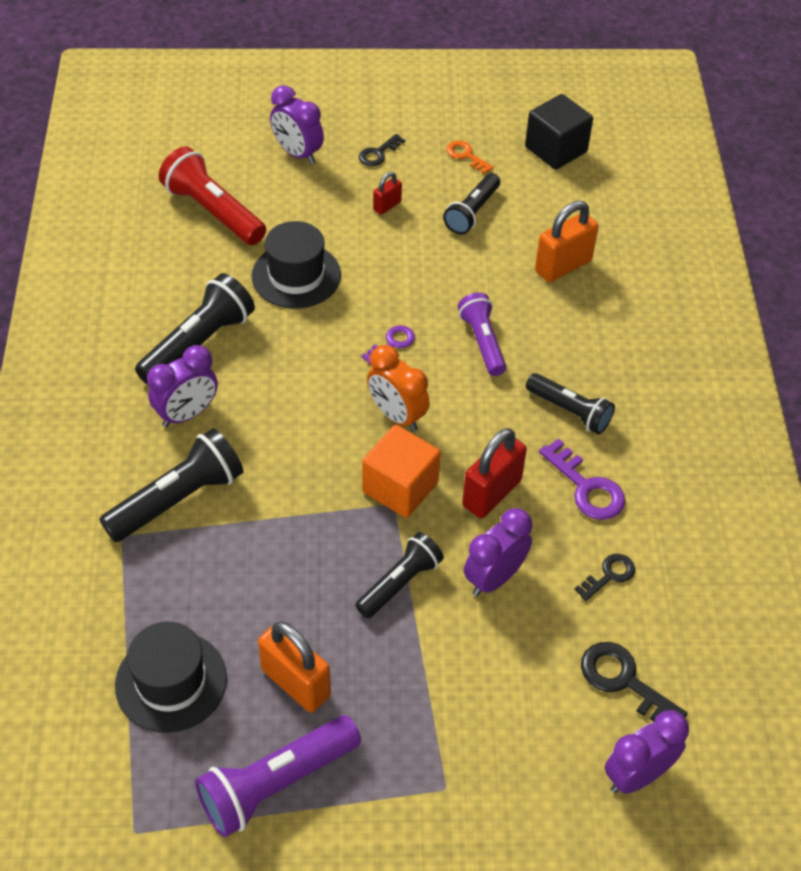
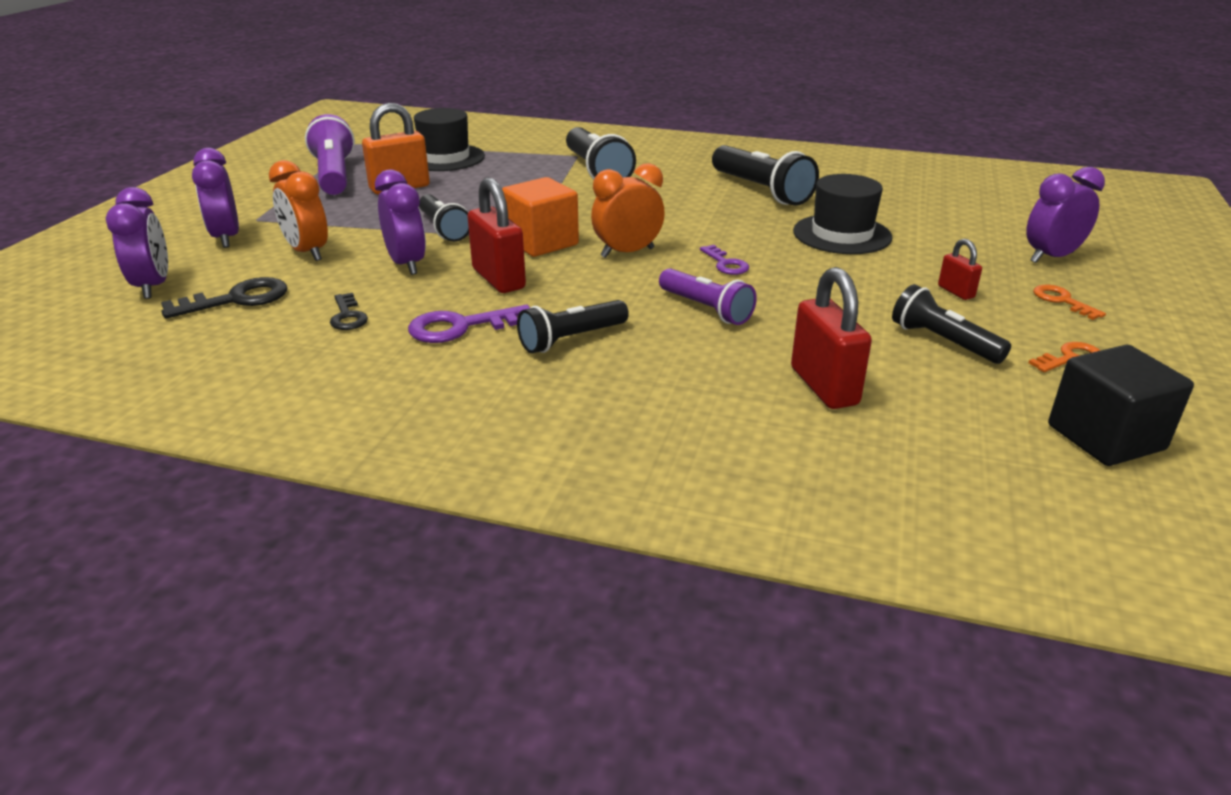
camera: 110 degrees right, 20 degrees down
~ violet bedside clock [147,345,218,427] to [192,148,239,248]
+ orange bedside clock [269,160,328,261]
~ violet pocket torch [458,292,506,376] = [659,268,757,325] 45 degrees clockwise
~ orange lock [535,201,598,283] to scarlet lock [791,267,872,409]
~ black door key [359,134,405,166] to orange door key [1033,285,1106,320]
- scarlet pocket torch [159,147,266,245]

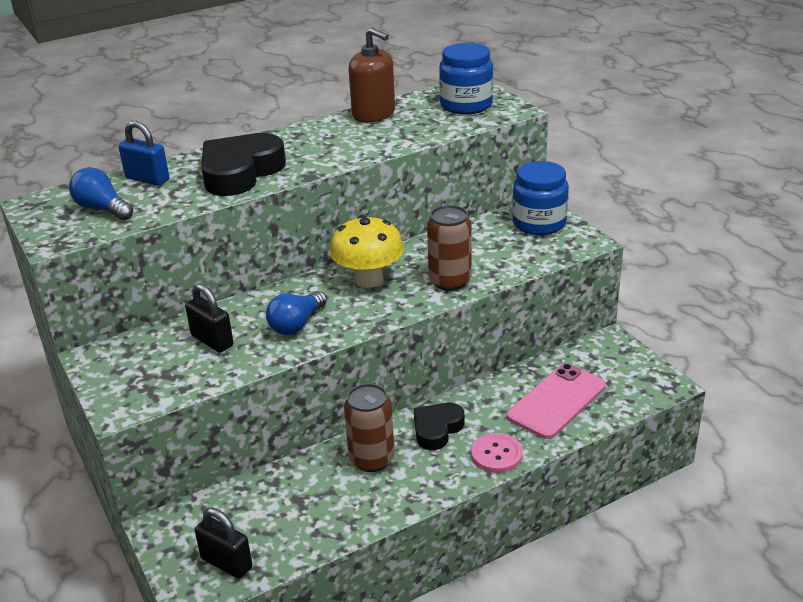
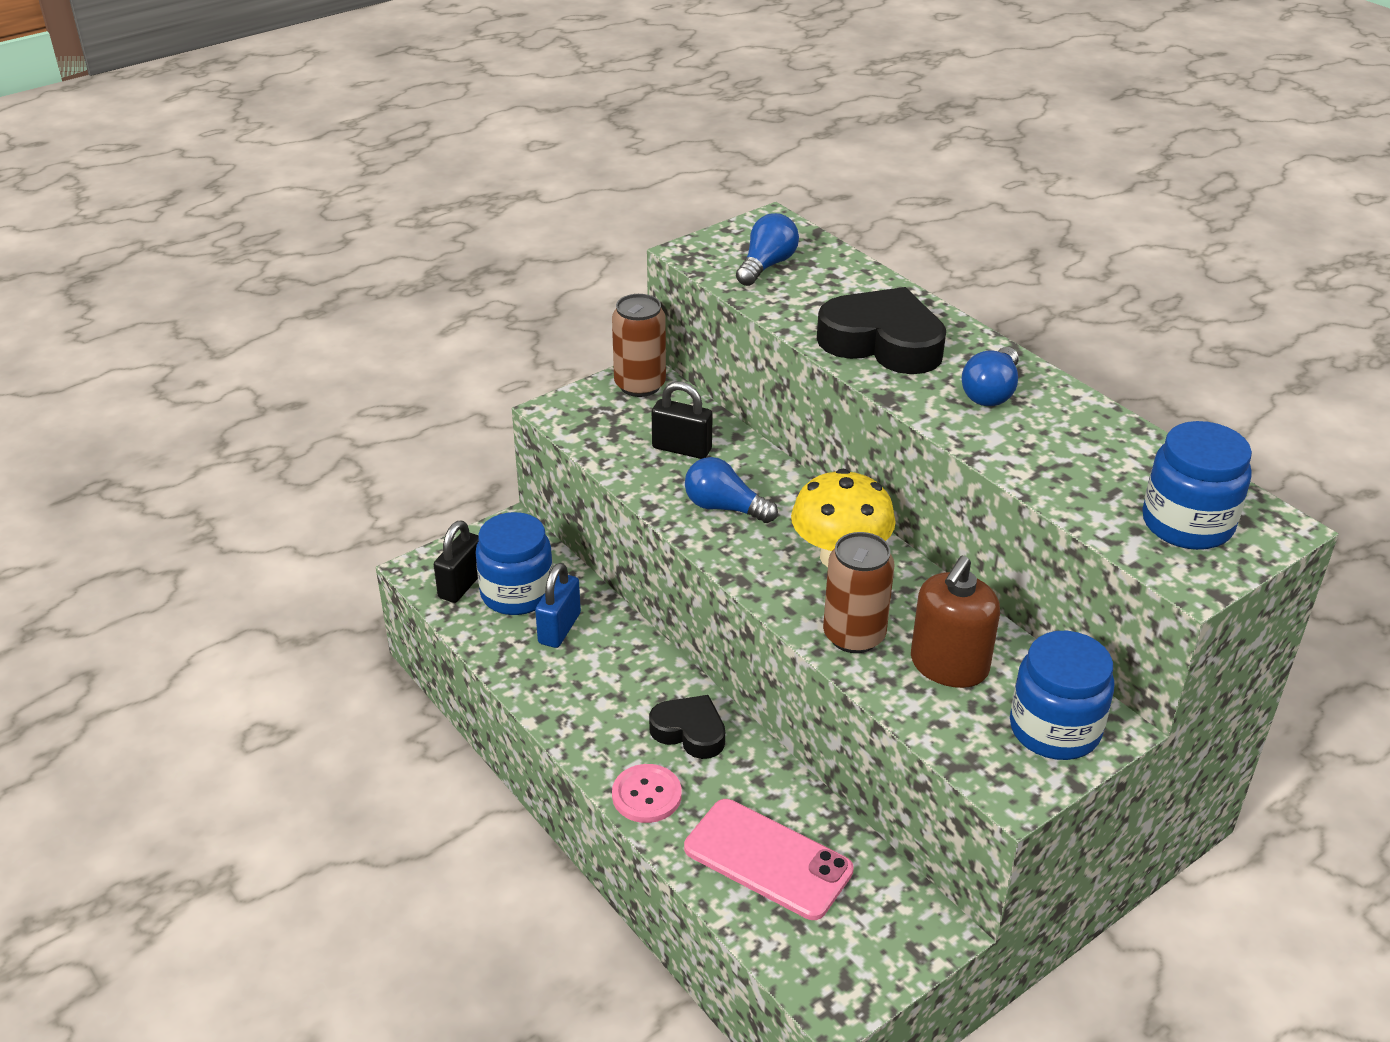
camera: 80 degrees right, 5 degrees up
+ cobalt jar [475,512,553,615]
~ cobalt lock [118,121,169,186] to [535,563,581,648]
~ brown tin [344,383,394,472] to [612,294,666,397]
~ black lock [185,283,233,353] = [652,382,713,459] 75 degrees clockwise
~ brown soap pump [349,27,395,122] to [911,556,1000,688]
+ cobalt lightbulb [962,347,1019,406]

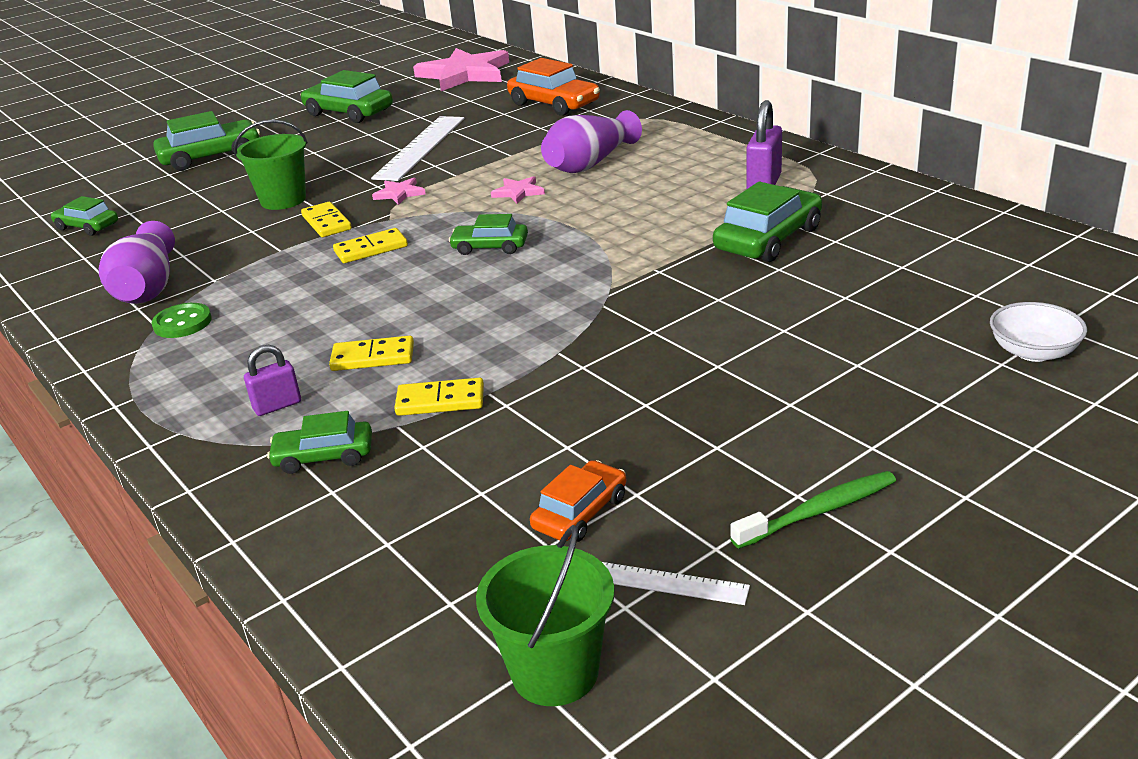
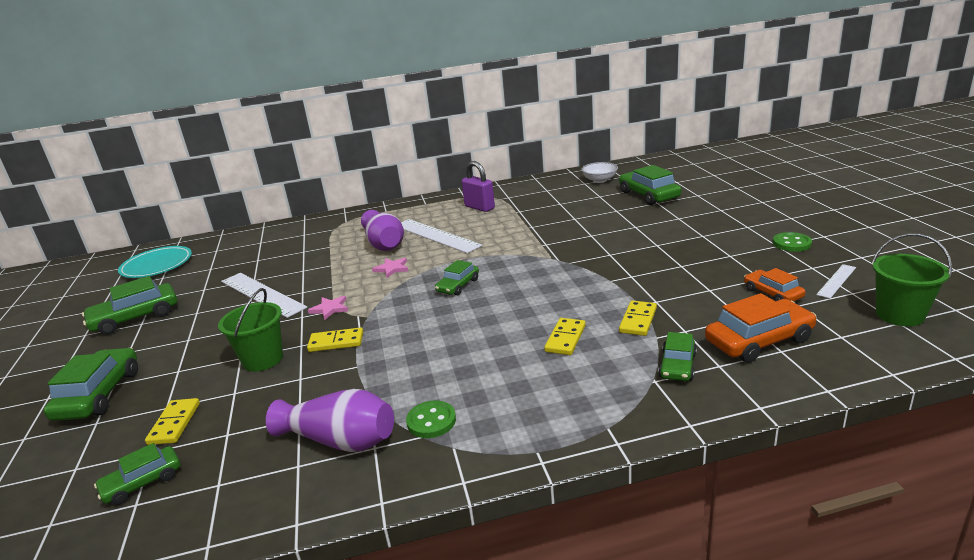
camera: 65 degrees left, 5 degrees down
~ rosy star [413,48,509,91] to teal dinner plate [118,246,192,278]
~ bright yellow domino [333,228,408,263] to [145,398,200,445]
+ white measuring stick [401,219,483,253]
~ white bowl [990,302,1087,362] to [581,162,618,183]
~ leaf-green car [713,182,822,262] to [619,165,681,205]
~ orange car [507,58,600,116] to [705,293,817,363]
~ leaf-green dental brush [730,471,896,549] to leaf-green sewing button [773,232,812,252]
- violet lock [244,345,301,416]

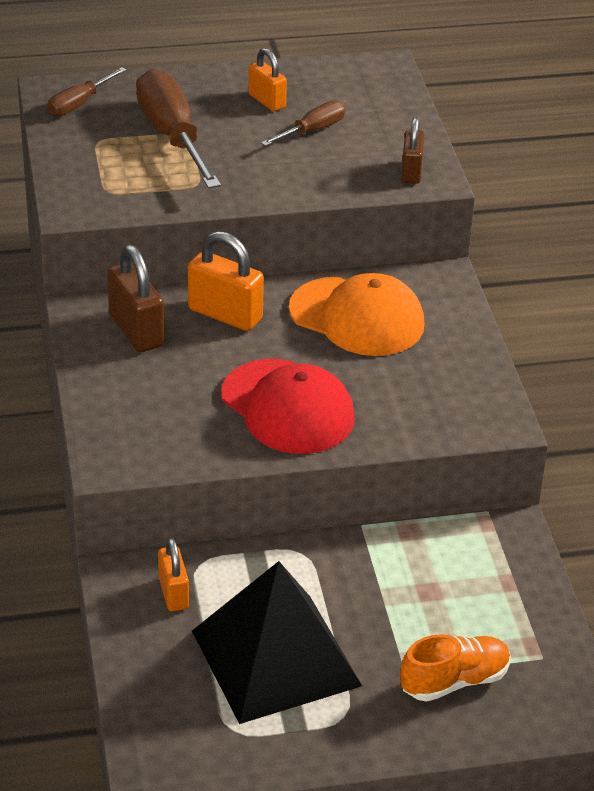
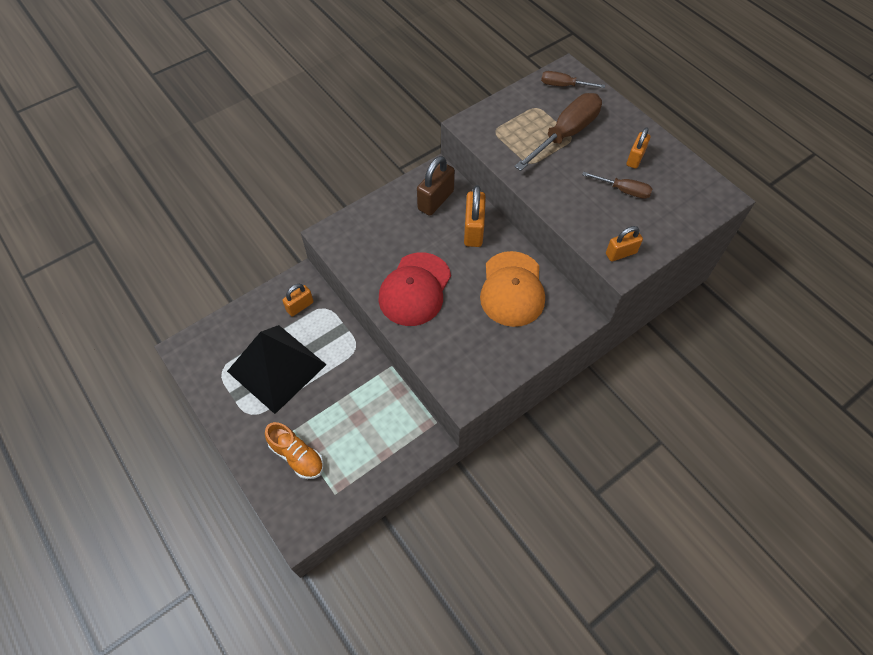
camera: 65 degrees right, 20 degrees up
~ brown lock [401,117,424,184] to orange lock [606,226,643,261]

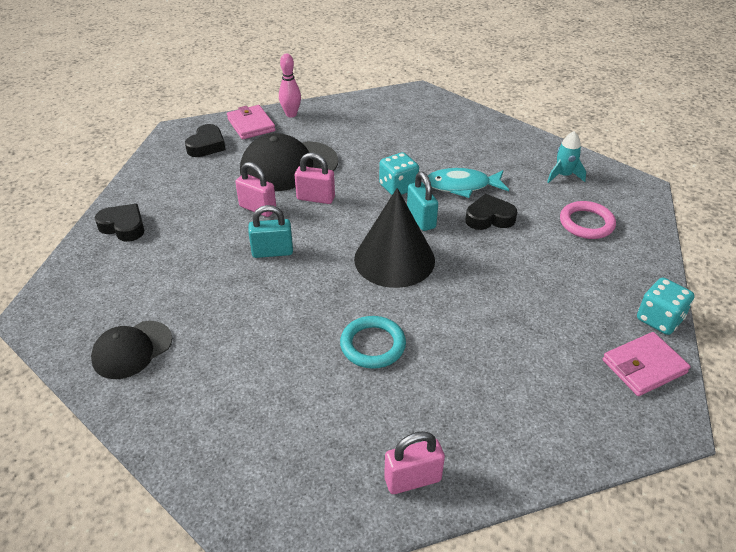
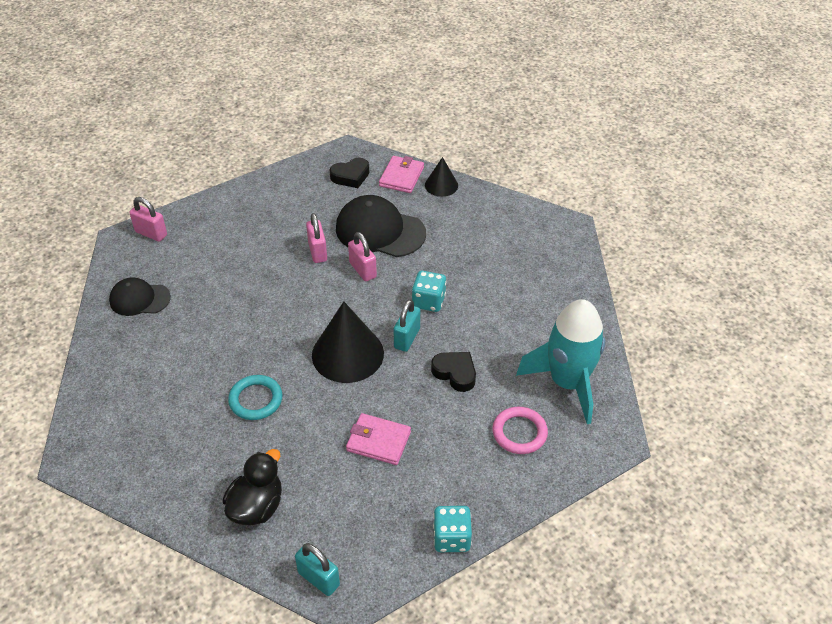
camera: 45 degrees right, 5 degrees up
~ rosy lock [384,431,445,494] to [129,197,167,242]
+ black toy duck [223,449,282,525]
~ teal lock [248,205,293,258] to [295,543,340,596]
~ rosy wallet [603,332,691,396] to [346,413,411,465]
~ rosy skittle [279,54,301,118] to black cone shape [425,157,458,197]
~ teal rocket [547,131,586,183] = [516,299,605,424] x2.28
- black heart [95,204,144,242]
- teal fish [428,168,509,198]

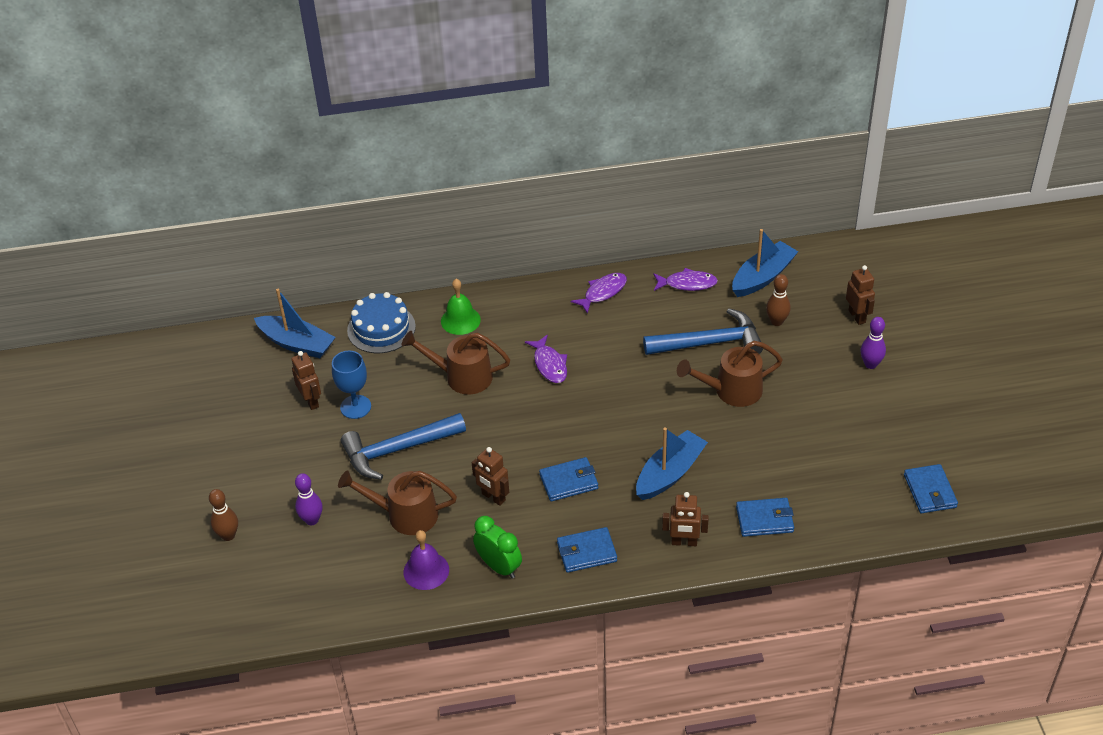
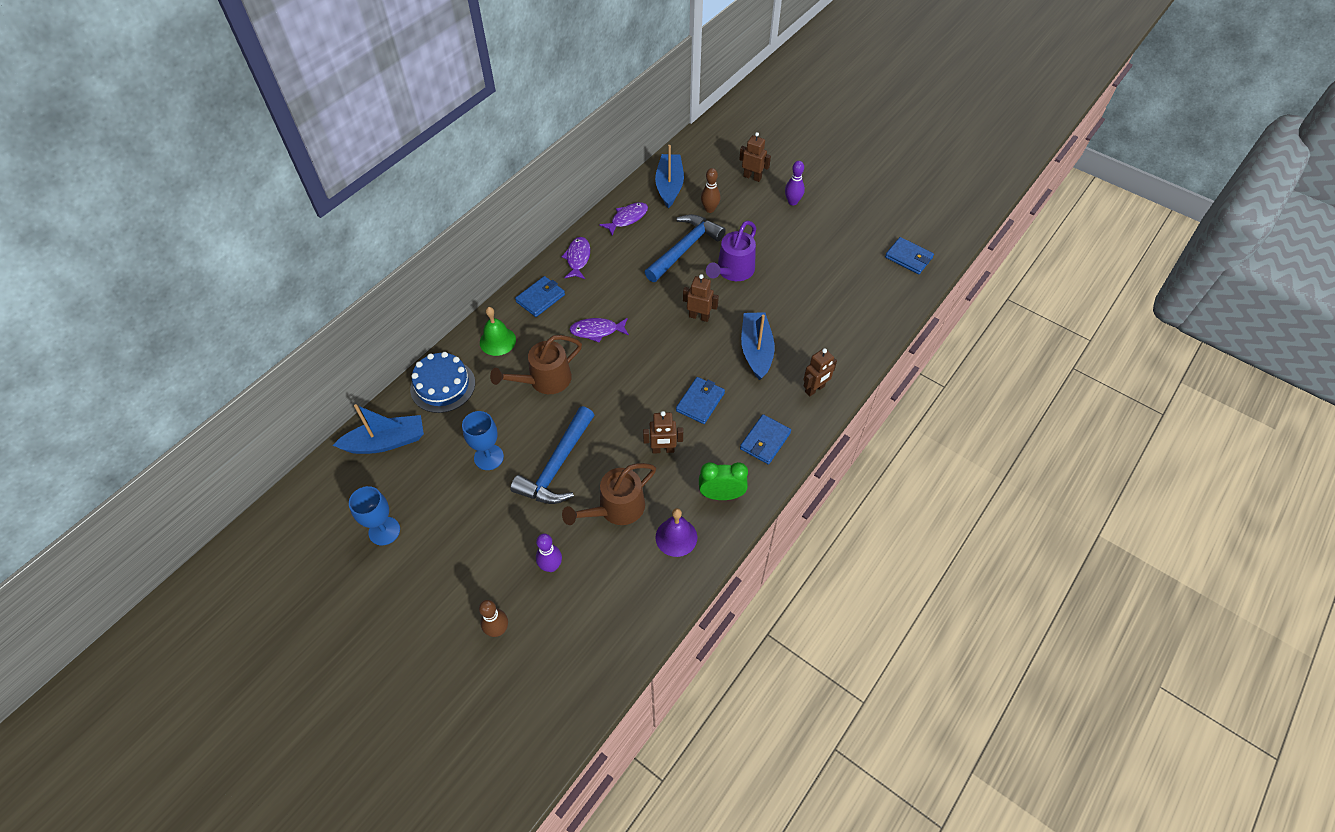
camera: 45 degrees left, 10 degrees up
+ cobalt goblet [349,486,400,545]
~ cobalt wallet [736,498,794,537] to [515,276,565,317]
~ violet fish [525,335,567,383] = [569,318,629,343] 150 degrees clockwise
~ brown robot figure [292,351,321,410] to [683,274,719,322]
~ brown watering can [677,341,783,407] to violet watering can [706,221,756,281]

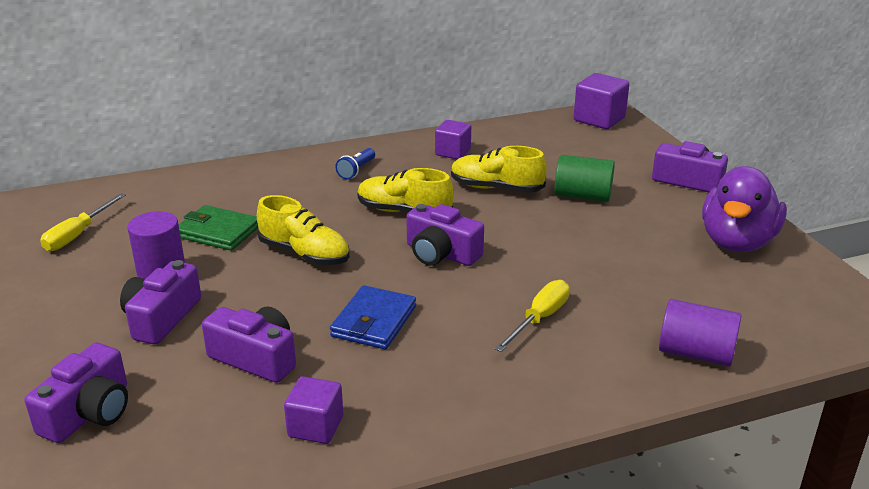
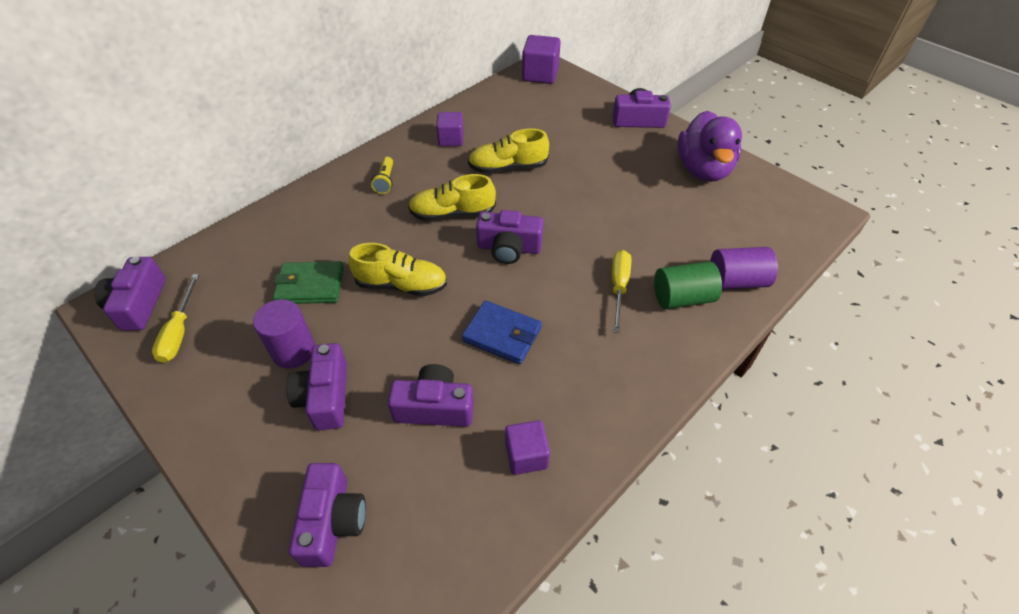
camera: 25 degrees left, 20 degrees up
+ violet camera [95,256,166,331]
~ cobalt pocket torch [335,148,375,179] to bright yellow pocket torch [371,157,393,194]
~ cobalt wallet [330,285,416,349] = [462,300,542,364] 60 degrees counterclockwise
~ leaf-green cylinder shape [555,155,615,202] to [654,261,722,309]

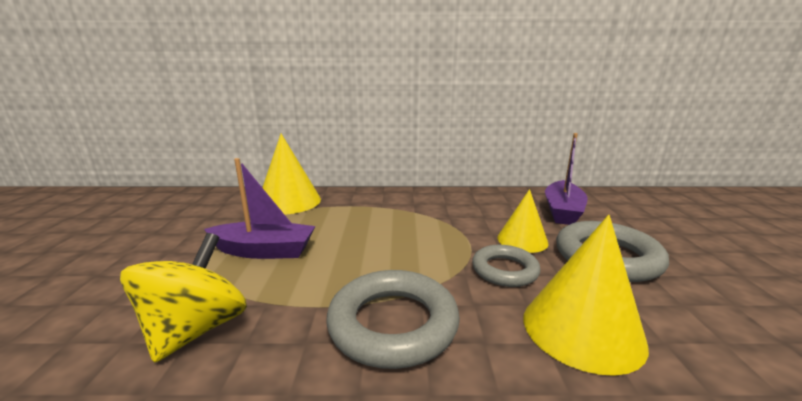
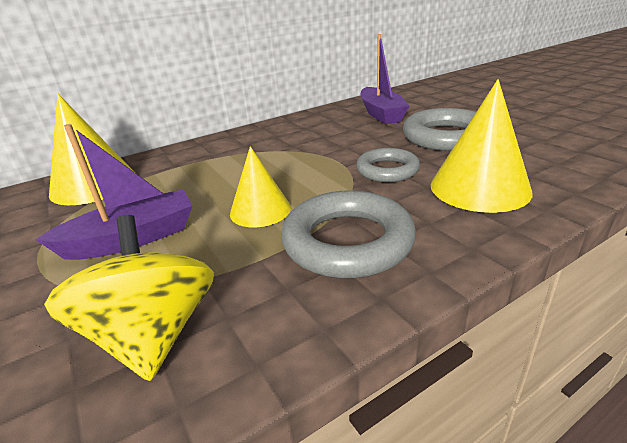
camera: 30 degrees left, 10 degrees up
~ bright yellow cone shape [497,189,549,253] to [230,146,291,227]

